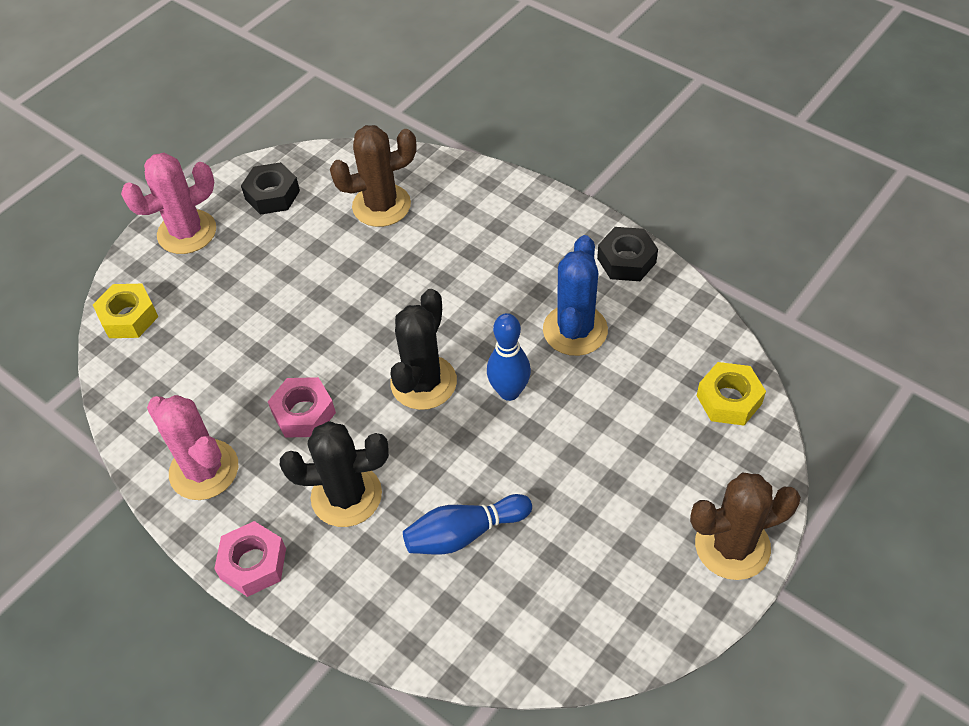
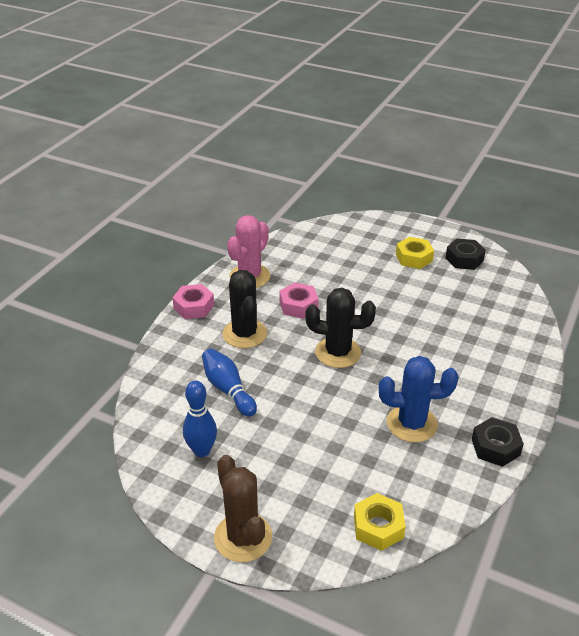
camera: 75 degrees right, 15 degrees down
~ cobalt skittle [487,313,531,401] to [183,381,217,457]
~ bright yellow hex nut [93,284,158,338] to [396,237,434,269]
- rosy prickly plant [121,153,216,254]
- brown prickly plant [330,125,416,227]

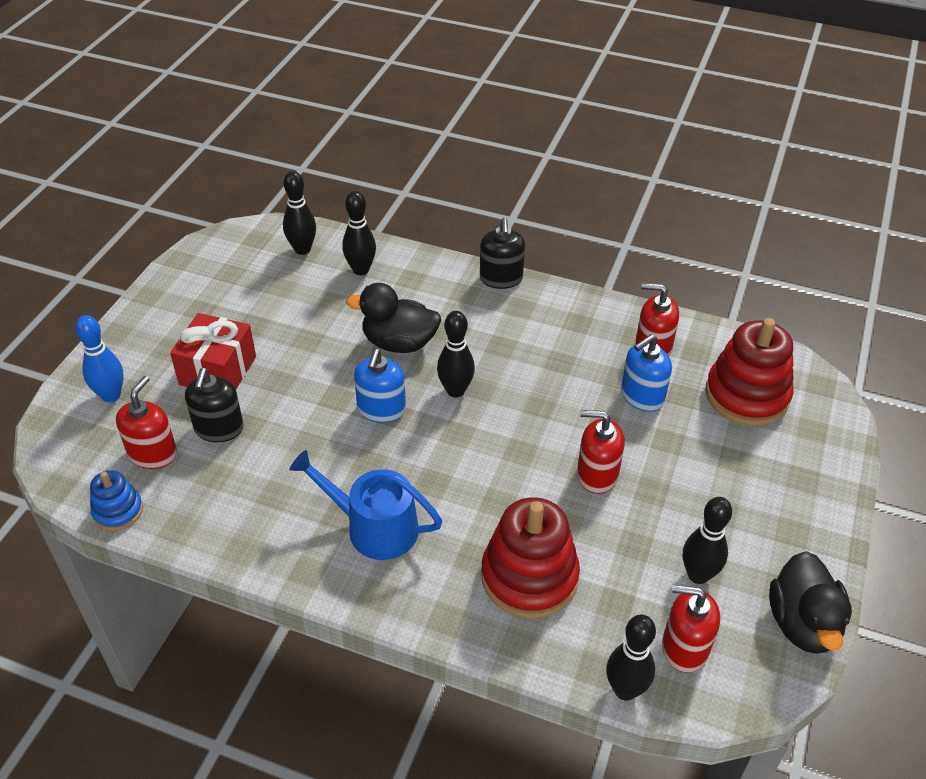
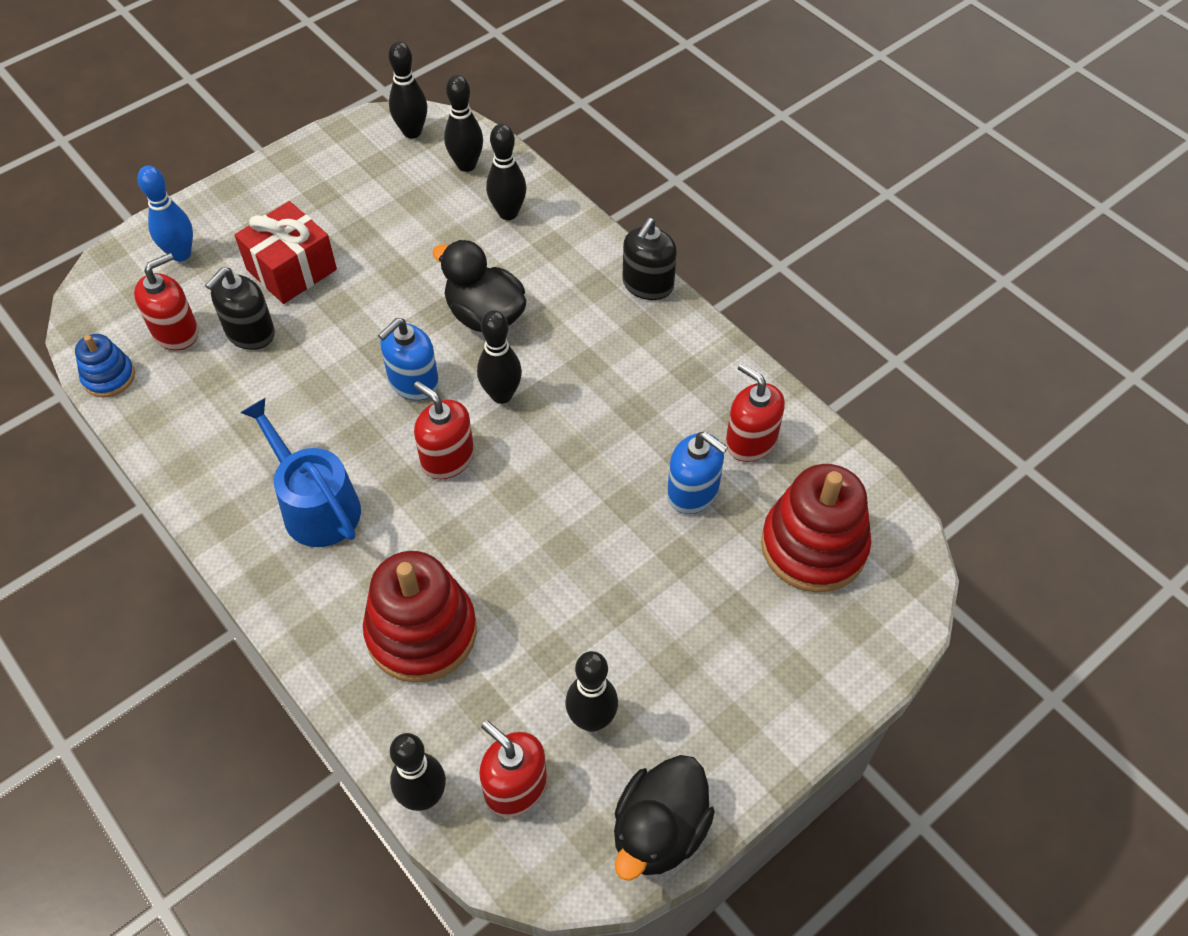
camera: 30 degrees right, 10 degrees up
+ black skittle [388,41,427,138]
~ scarlet soap pump [577,410,625,494] to [414,381,474,479]
~ cobalt soap pump [621,334,672,412] = [667,432,728,514] 135 degrees counterclockwise

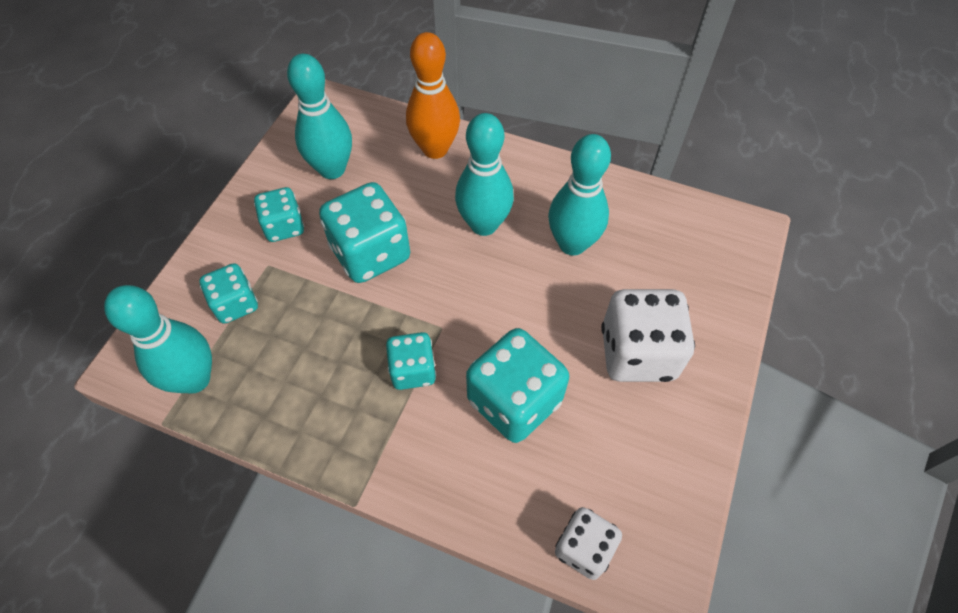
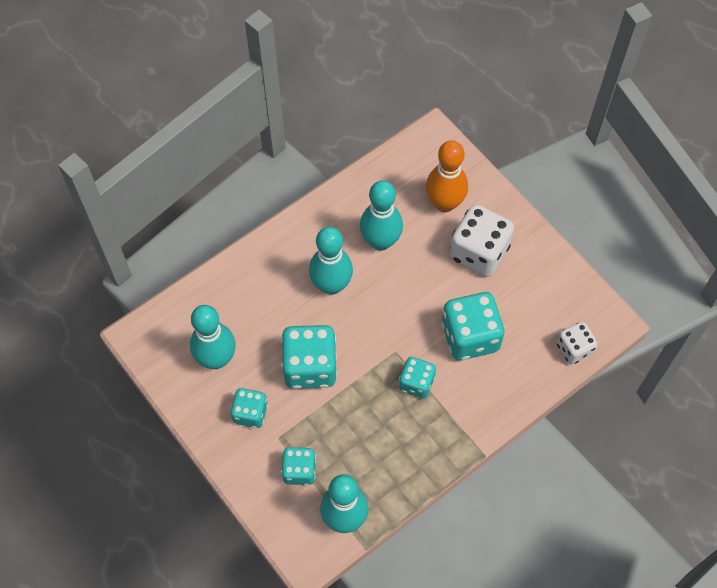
camera: 60 degrees left, 5 degrees up
~ orange skittle [406,32,460,159] to [426,140,468,212]

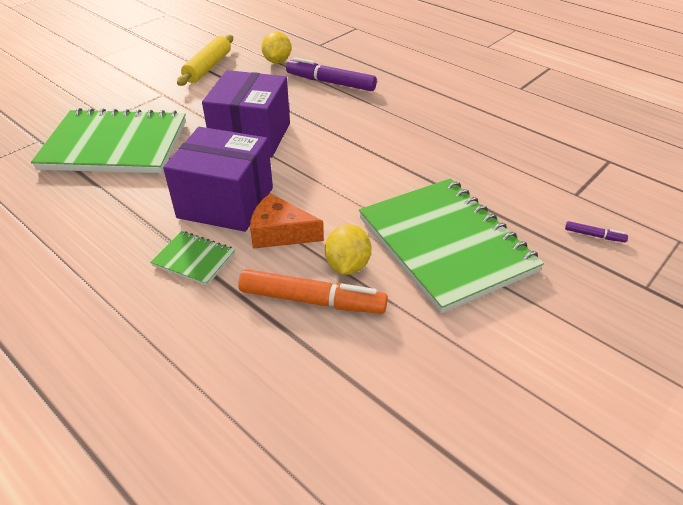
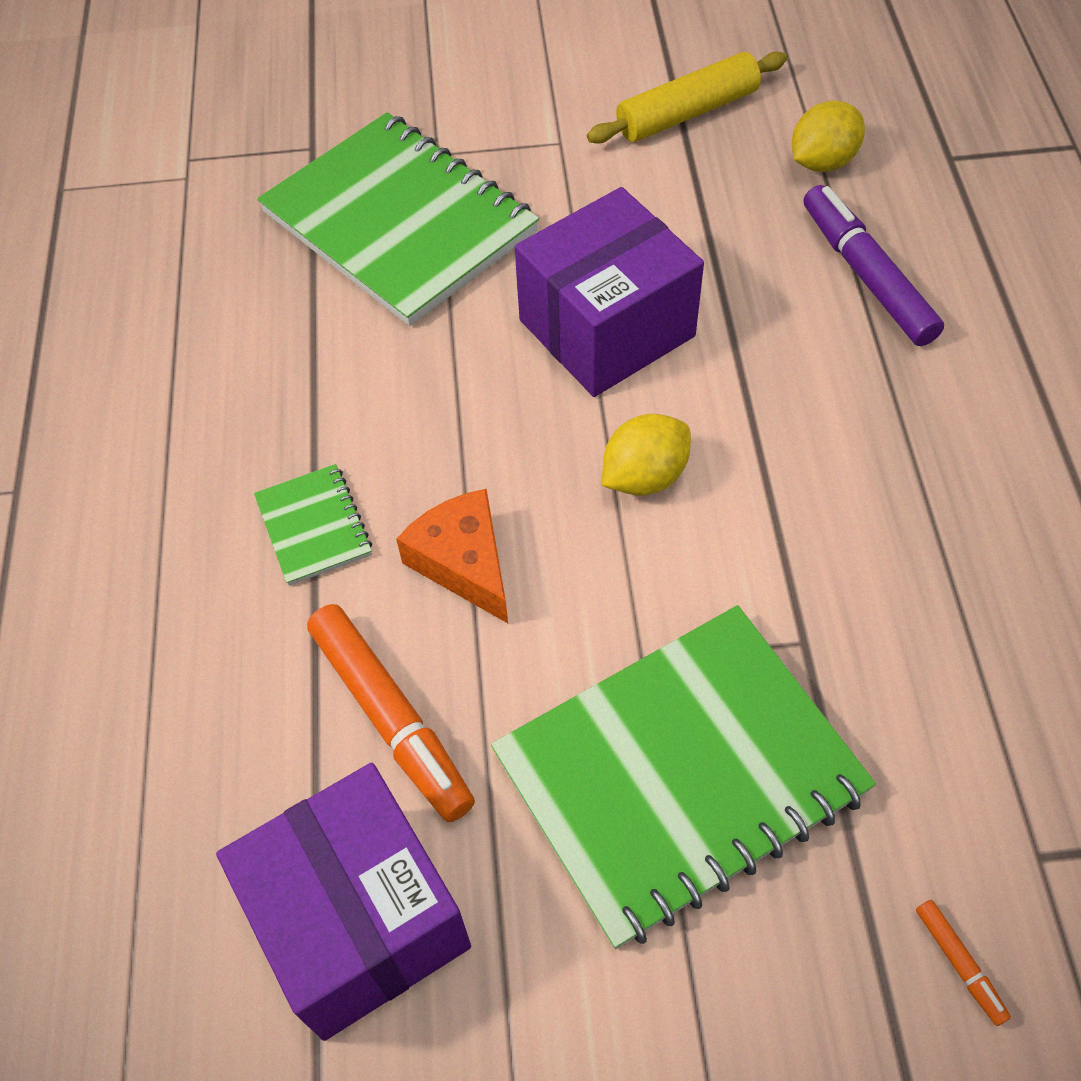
camera: 45 degrees right, 15 degrees up
~ violet package [163,127,273,232] to [216,763,471,1041]
~ leaf-green exercise book [359,178,544,314] = [491,605,876,949] 45 degrees clockwise
~ bright yellow toy lemon [325,224,371,275] to [602,414,691,496]
~ violet felt pen [565,221,628,242] to orange felt pen [916,900,1011,1026]

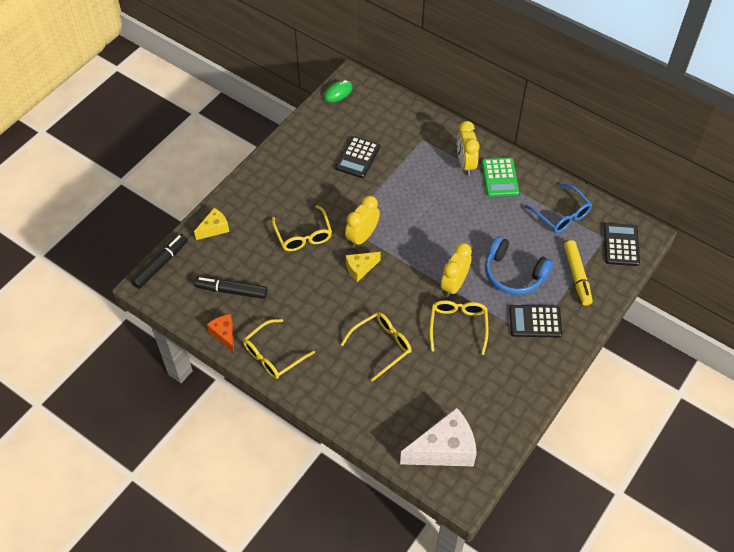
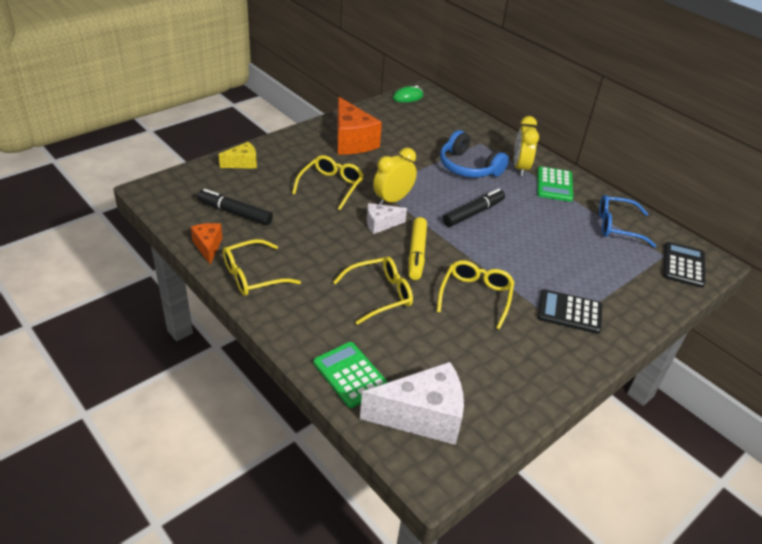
camera: 10 degrees right, 15 degrees down
~ bright yellow eyeglasses [272,205,332,251] = [292,155,364,210] 150 degrees counterclockwise
+ leaf-green adding machine [314,342,388,408]
+ orange piece of cheese [337,97,382,155]
~ bright yellow piece of cheese [346,252,381,282] to white piece of cheese [367,203,407,234]
~ bright yellow felt pen [564,240,593,306] to [408,217,427,280]
~ cobalt over-ear headphones [485,236,553,295] to [440,130,509,178]
~ black felt pen [131,234,188,289] to [443,189,505,227]
~ cobalt eyeglasses [524,184,592,233] = [599,195,656,248] 120 degrees clockwise
- black adding machine [335,136,380,178]
- bright yellow bedside clock [441,243,472,297]

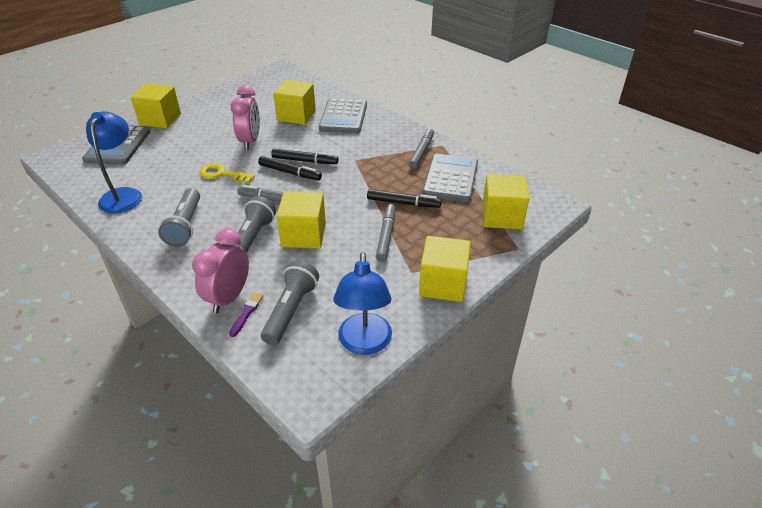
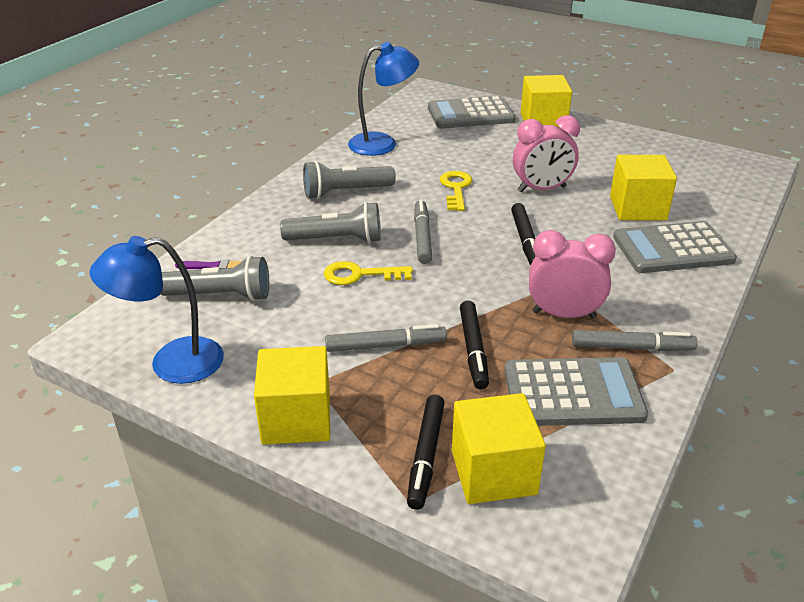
camera: 75 degrees right, 5 degrees down
~ bright yellow block [276,192,326,248] to bright yellow door key [324,261,413,285]
~ black felt pen [258,156,322,181] to [407,395,445,510]
~ rosy bedside clock [192,228,249,314] to [529,230,616,319]

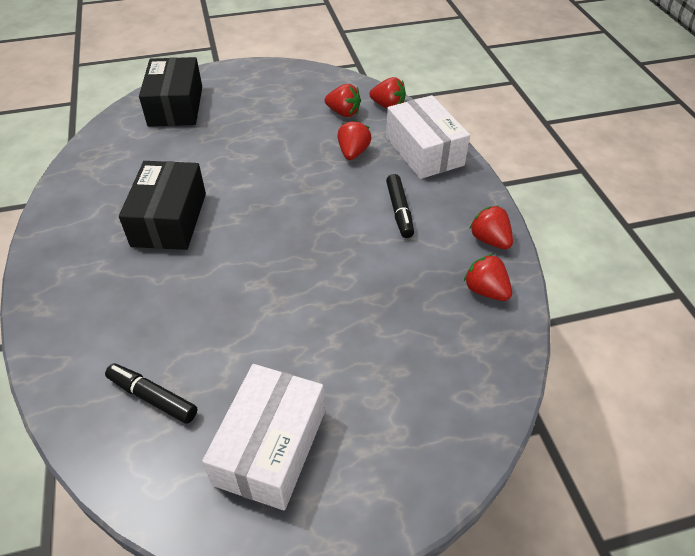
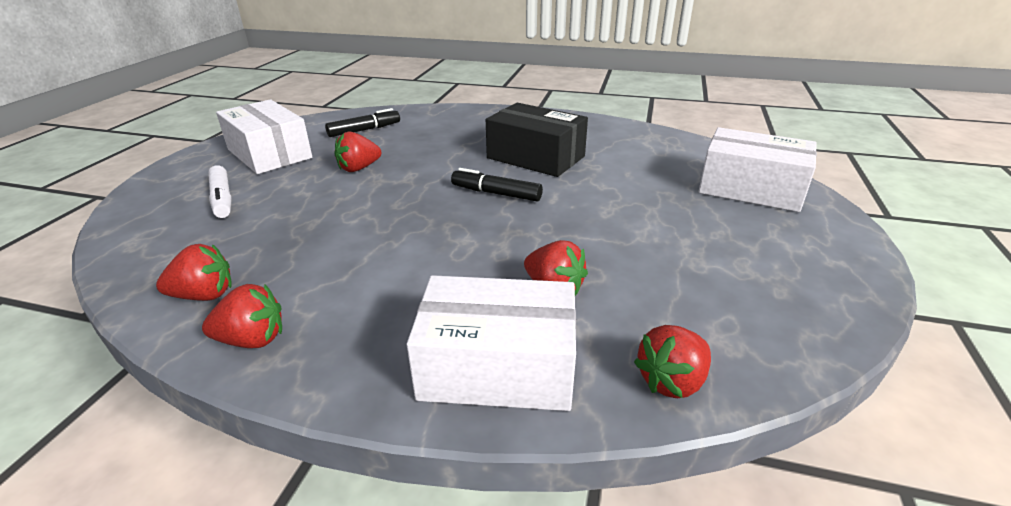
camera: 120 degrees right, 15 degrees down
+ white felt pen [208,165,232,218]
~ scarlet strawberry [324,84,361,117] to [334,132,381,172]
~ black felt pen [386,174,414,238] to [451,168,543,201]
~ black package [139,57,202,127] to white package [698,127,817,212]

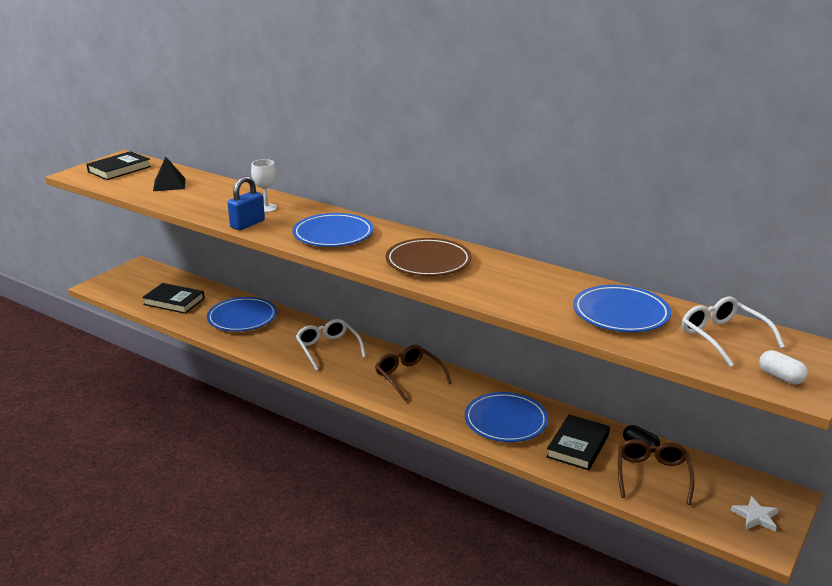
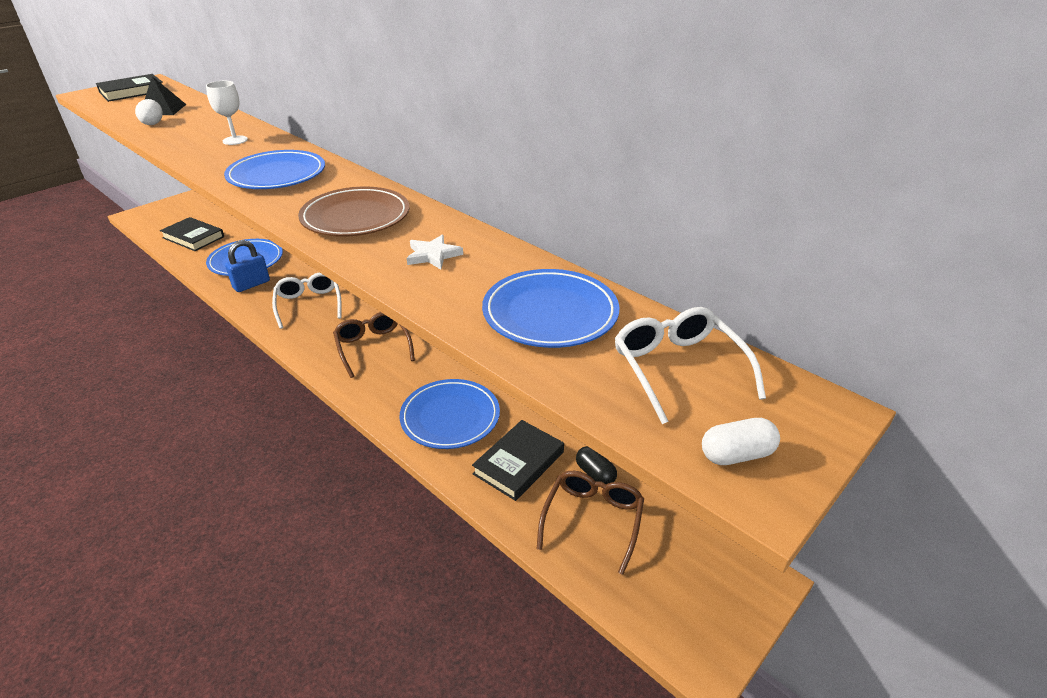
camera: 10 degrees right, 10 degrees up
+ white toy egg [135,99,163,125]
~ cobalt lock [228,176,265,230] to [225,240,270,292]
~ white star [731,496,779,532] to [407,235,463,270]
~ white pill [759,350,808,384] = [702,418,780,465] 75 degrees counterclockwise

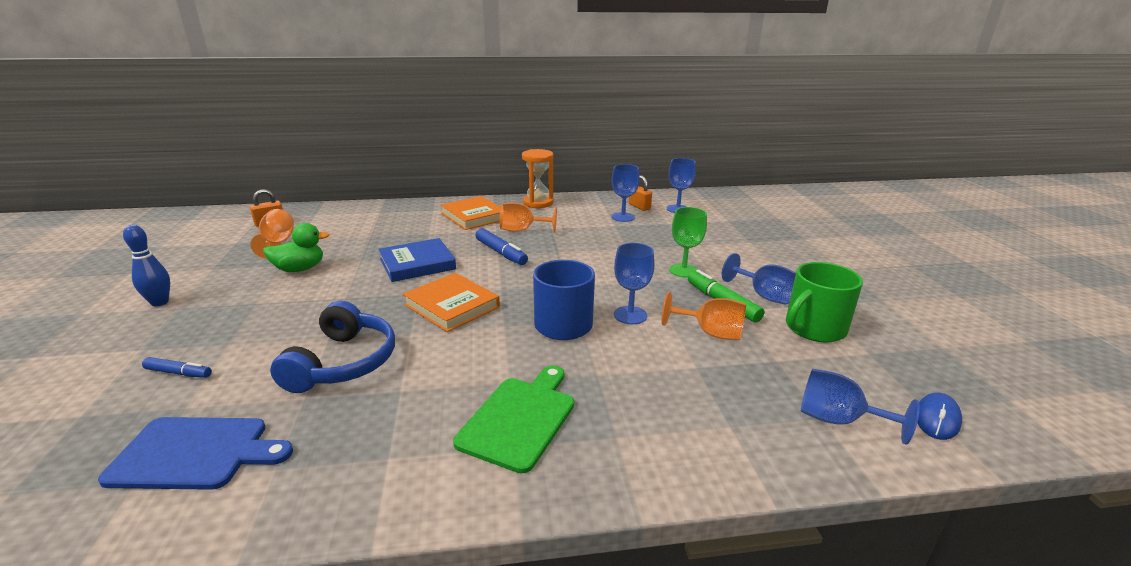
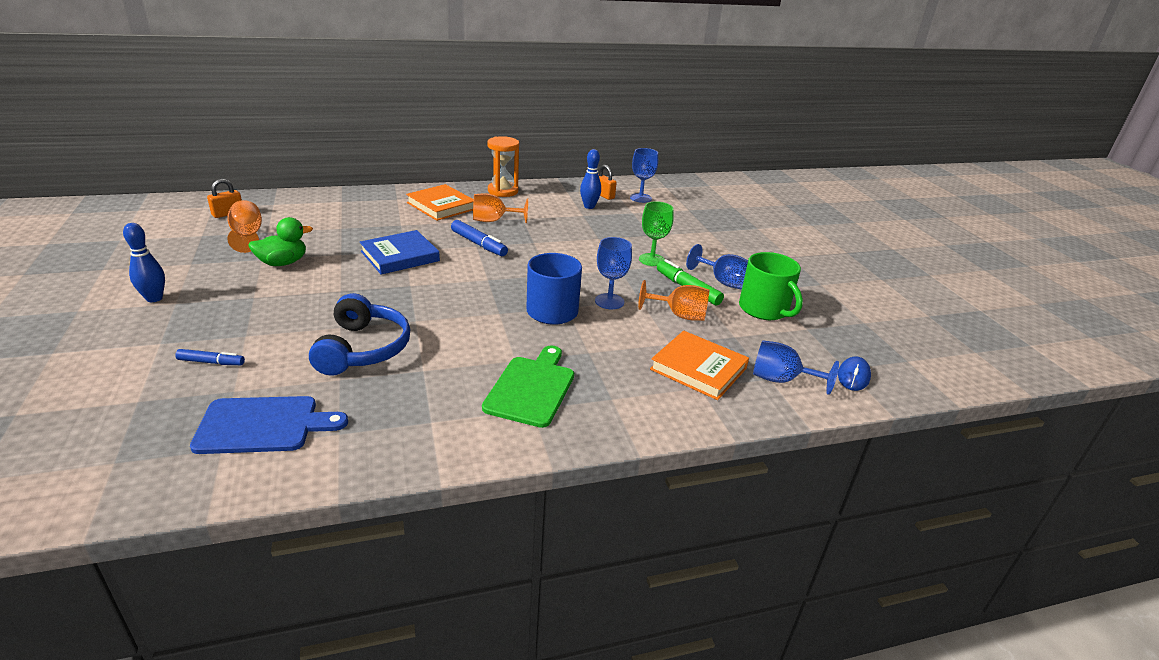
camera: 10 degrees left, 5 degrees up
~ cobalt goblet [611,164,639,222] to cobalt skittle [580,149,601,209]
~ orange book [403,273,500,332] to [650,331,749,400]
~ leaf-green mug [786,262,863,342] = [739,252,803,320] 75 degrees counterclockwise

